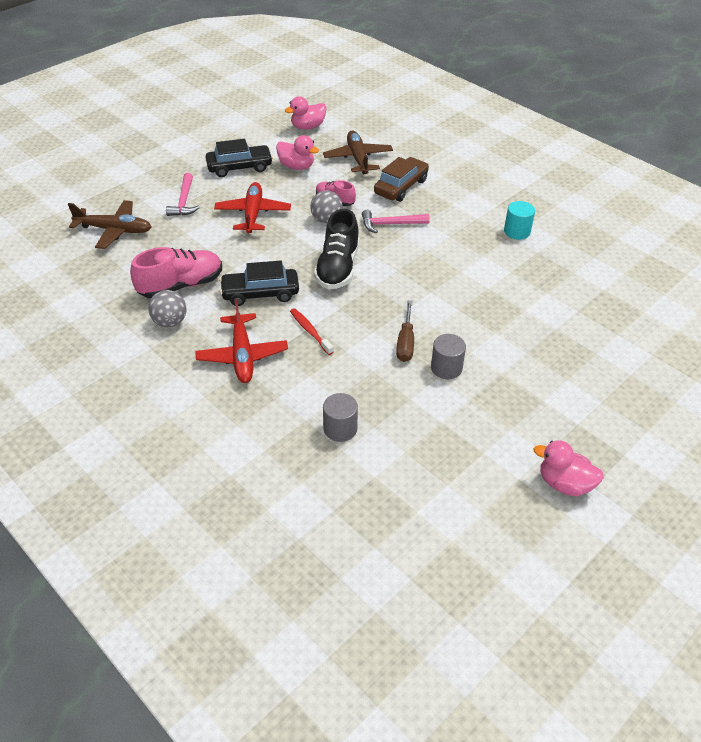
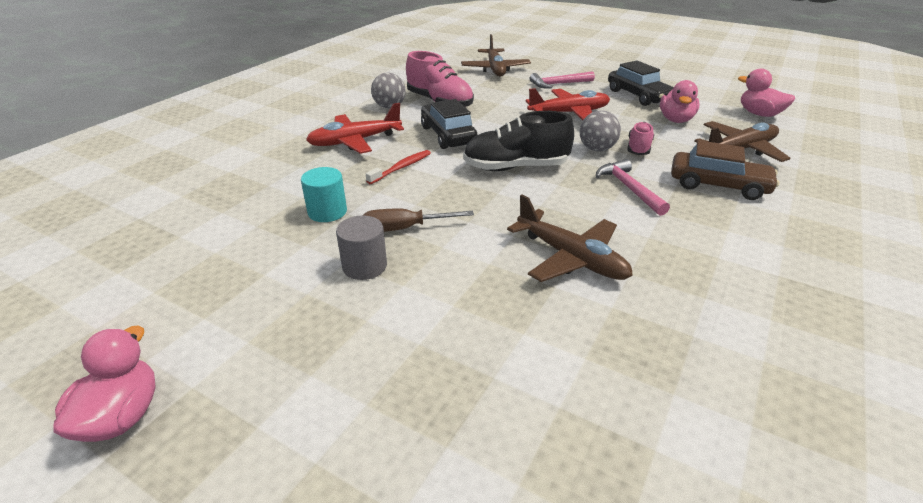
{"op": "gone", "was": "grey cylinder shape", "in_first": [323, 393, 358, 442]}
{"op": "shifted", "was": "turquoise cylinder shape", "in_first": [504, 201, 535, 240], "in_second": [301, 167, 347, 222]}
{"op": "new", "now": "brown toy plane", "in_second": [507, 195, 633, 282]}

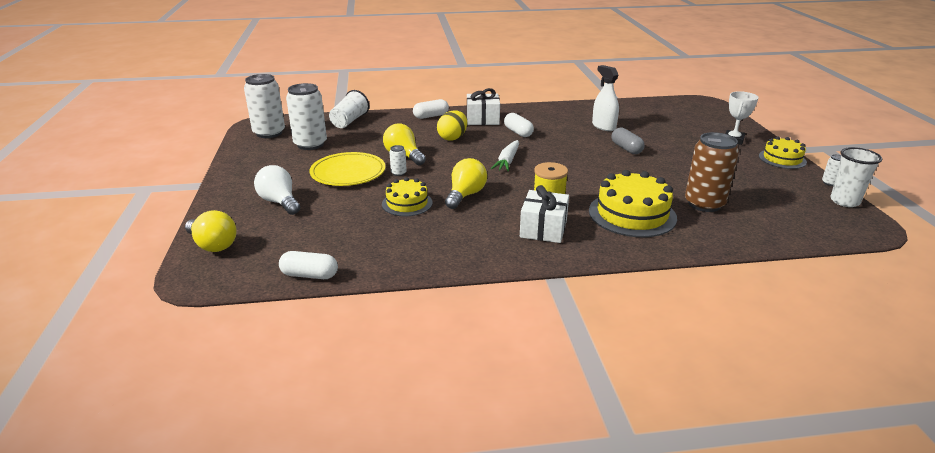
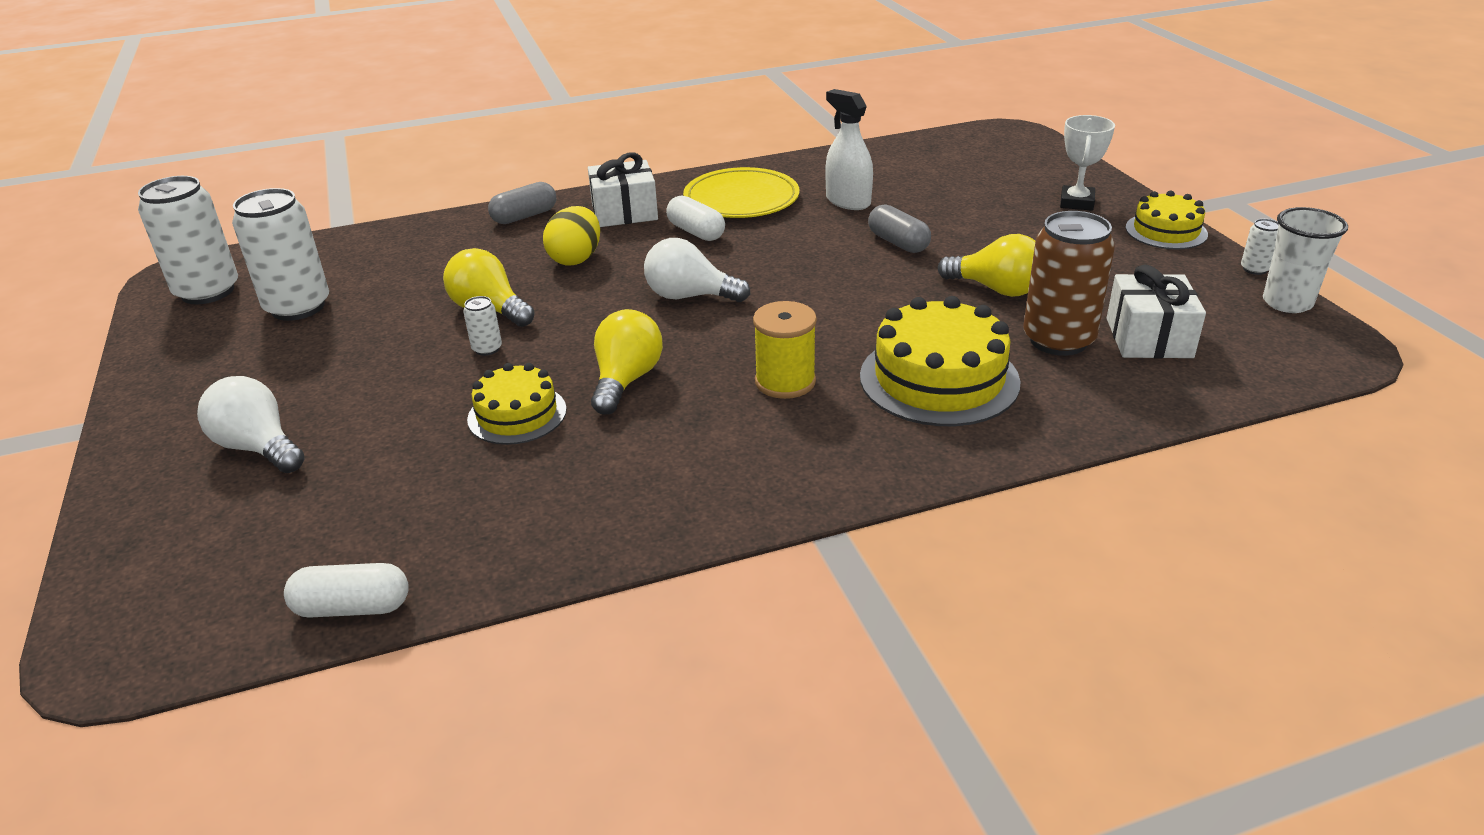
{"op": "shifted", "was": "golden lightbulb", "in_first": [185, 210, 237, 252], "in_second": [938, 234, 1035, 297]}
{"op": "shifted", "was": "golden dinner plate", "in_first": [310, 152, 385, 186], "in_second": [683, 167, 799, 218]}
{"op": "gone", "was": "pure white cup", "in_first": [329, 90, 370, 128]}
{"op": "repainted", "was": "pure white pill", "now": "grey pill", "in_first": [413, 99, 449, 119], "in_second": [488, 182, 556, 224]}
{"op": "swapped", "was": "pure white carrot", "now": "pure white lightbulb", "in_first": [491, 140, 519, 172], "in_second": [644, 238, 750, 302]}
{"op": "shifted", "was": "pure white wrapped gift", "in_first": [520, 185, 569, 243], "in_second": [1107, 265, 1206, 358]}

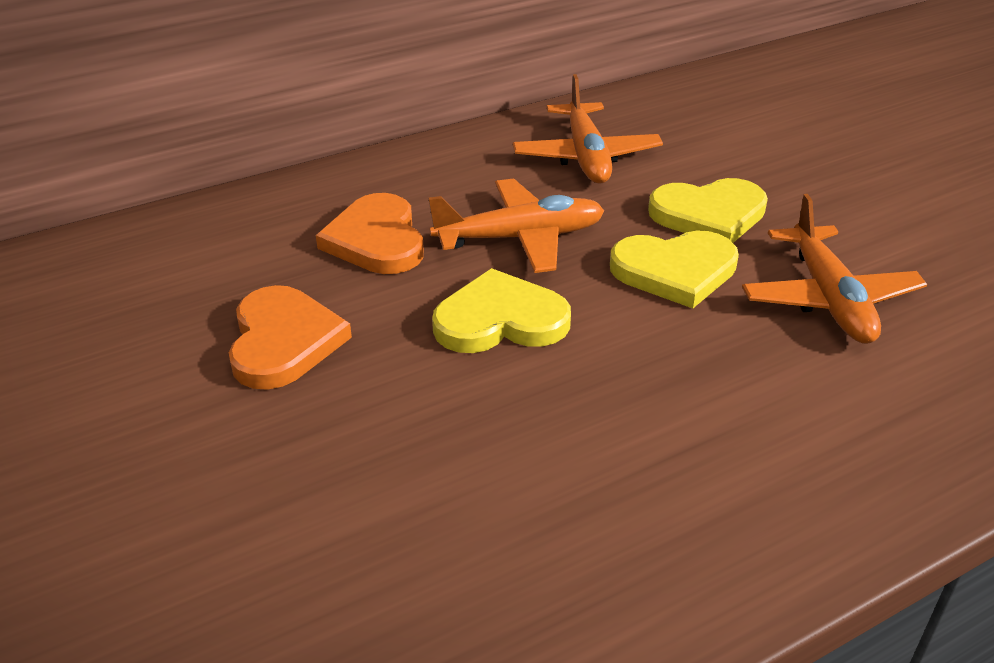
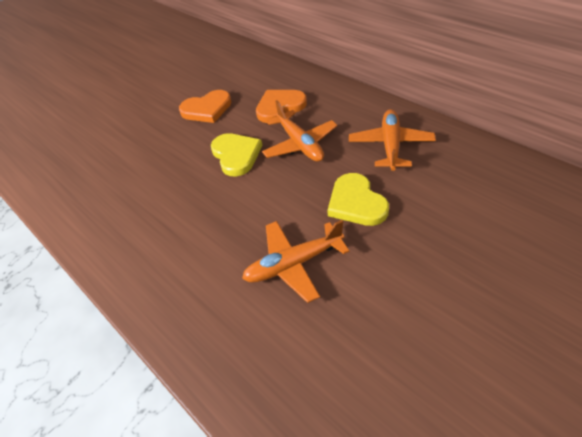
{"op": "rotated", "was": "bright orange toy plane", "in_first": [513, 74, 663, 184], "in_second": [349, 109, 436, 171], "clockwise": 120}
{"op": "gone", "was": "golden heart shape", "in_first": [610, 231, 739, 308]}

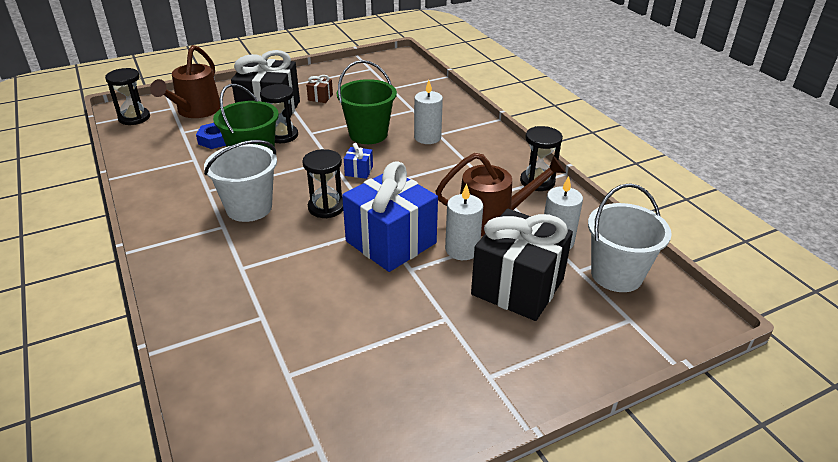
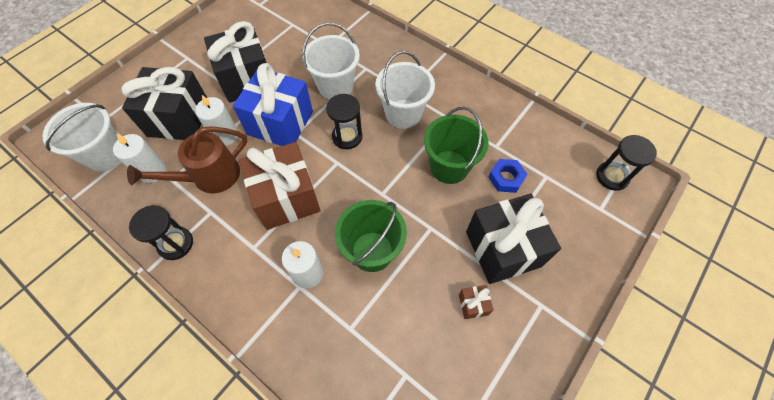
{"op": "gone", "was": "brown watering can", "in_first": [150, 45, 220, 118]}
{"op": "gone", "was": "black sand timer", "in_first": [260, 84, 298, 143]}
{"op": "gone", "was": "royal blue wrapped gift", "in_first": [344, 143, 373, 179]}
{"op": "new", "now": "black wrapped gift", "in_second": [204, 21, 267, 103]}
{"op": "new", "now": "brown wrapped gift", "in_second": [239, 142, 321, 230]}
{"op": "new", "now": "pure white pail", "in_second": [302, 23, 360, 100]}

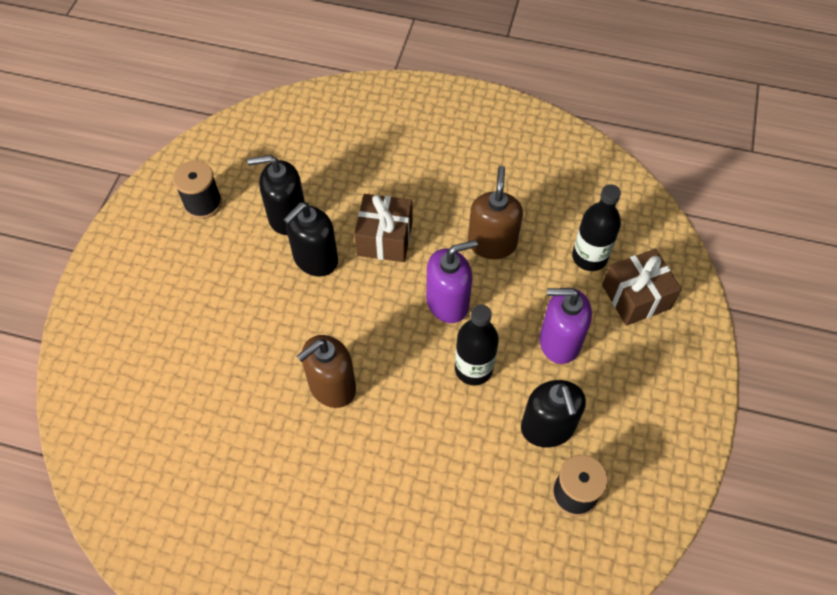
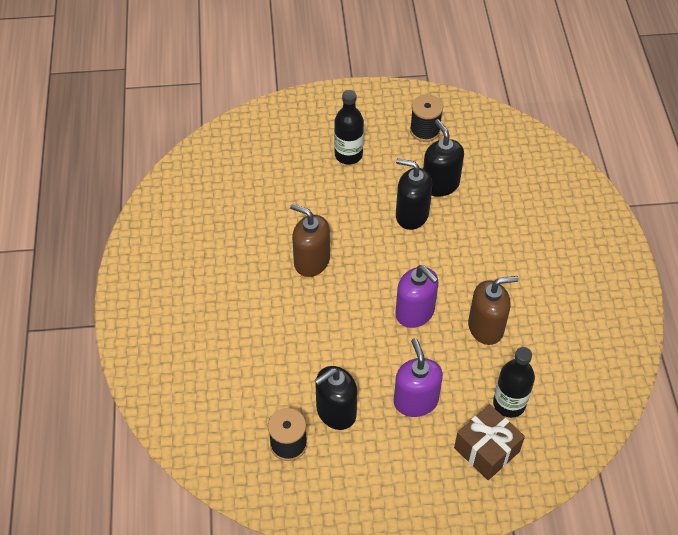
{"op": "gone", "was": "brown wrapped gift", "in_first": [354, 194, 413, 262]}
{"op": "shifted", "was": "black flask", "in_first": [455, 304, 499, 385], "in_second": [334, 90, 364, 164]}

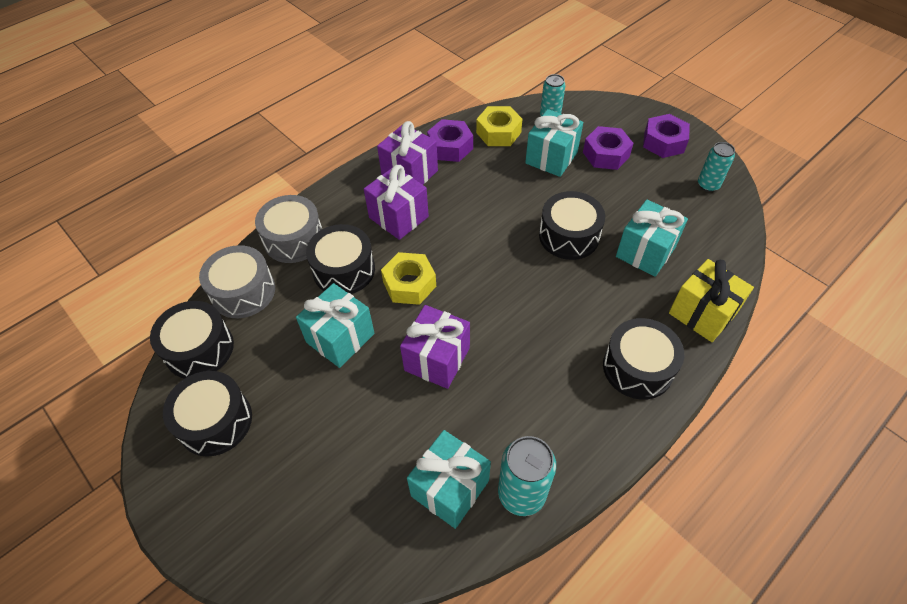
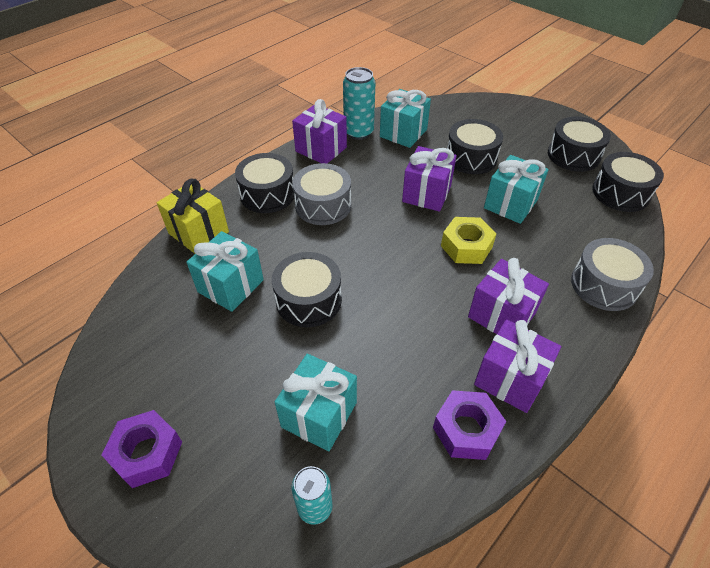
{"op": "shifted", "was": "grey toy drum", "in_first": [199, 245, 275, 318], "in_second": [292, 163, 351, 225]}
{"op": "shifted", "was": "black toy drum", "in_first": [306, 224, 375, 294], "in_second": [447, 119, 503, 174]}
{"op": "gone", "was": "golden nut", "in_first": [476, 106, 522, 146]}
{"op": "gone", "was": "violet nut", "in_first": [583, 126, 634, 170]}
{"op": "gone", "was": "turquoise soda can", "in_first": [698, 142, 735, 192]}
{"op": "new", "now": "violet wrapped gift", "in_second": [292, 99, 347, 163]}

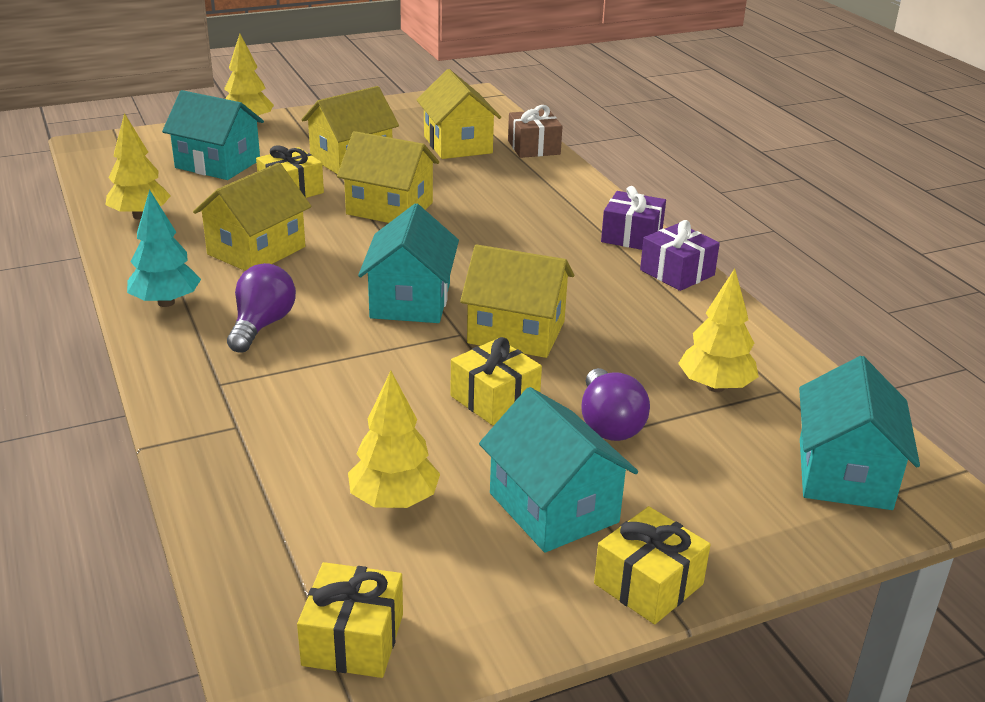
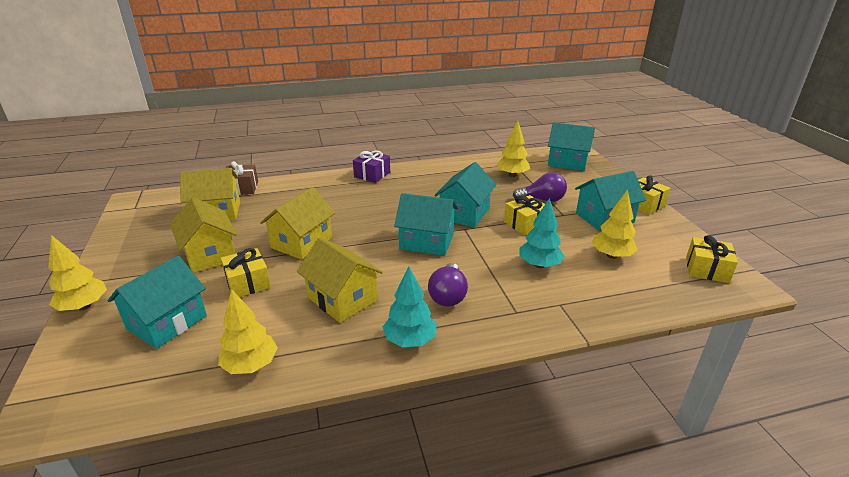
{"op": "rotated", "was": "violet lightbulb", "in_first": [227, 263, 296, 353], "in_second": [428, 263, 468, 307], "clockwise": -105}
{"op": "repainted", "was": "golden toy house", "now": "turquoise toy house", "in_first": [460, 244, 574, 358], "in_second": [434, 162, 496, 228]}
{"op": "gone", "was": "violet wrapped gift", "in_first": [640, 220, 720, 291]}
{"op": "new", "now": "turquoise fir tree", "in_second": [520, 198, 564, 268]}

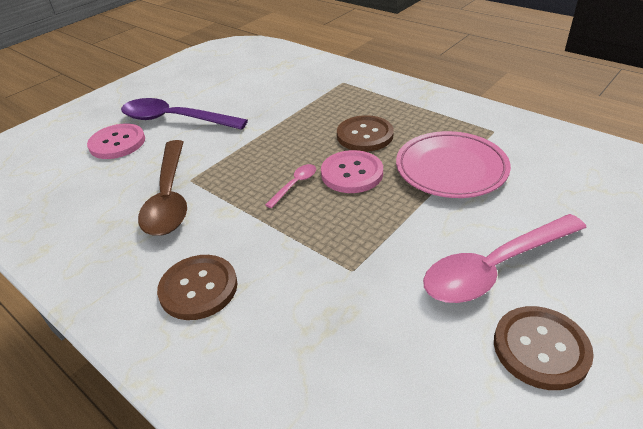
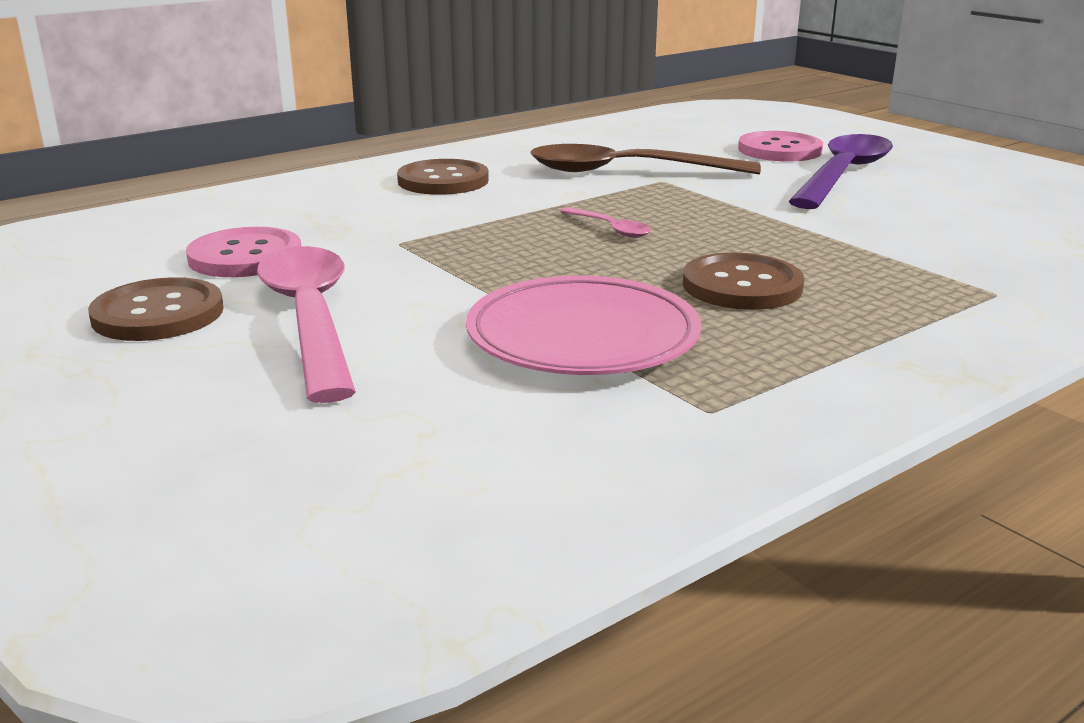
{"op": "shifted", "was": "rosy sewing button", "in_first": [321, 150, 383, 193], "in_second": [186, 227, 301, 277]}

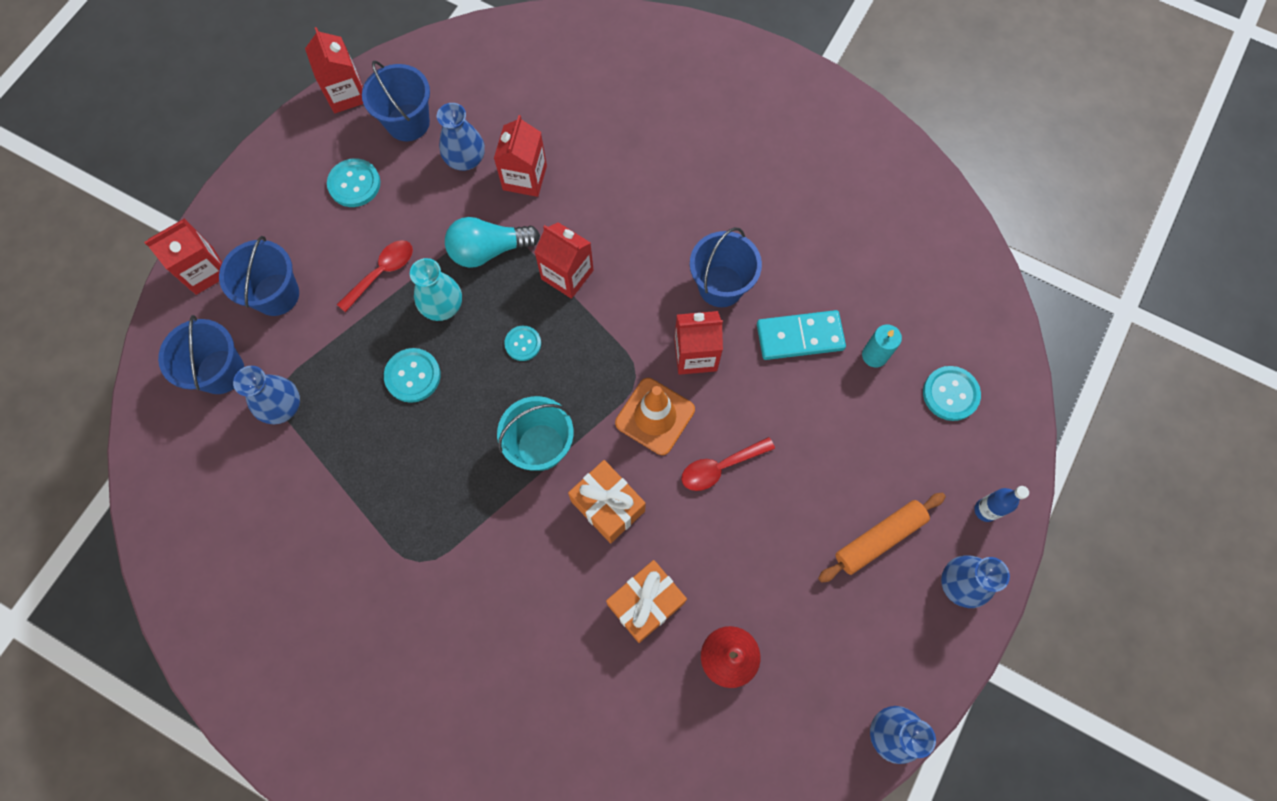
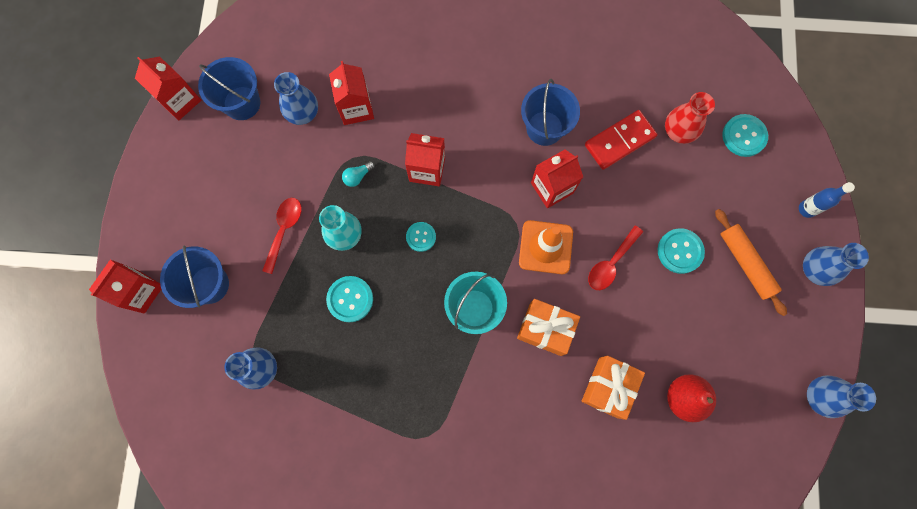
{"op": "gone", "was": "royal blue pail", "in_first": [158, 315, 244, 394]}
{"op": "shifted", "was": "turquoise sewing button", "in_first": [327, 158, 380, 207], "in_second": [658, 228, 705, 274]}
{"op": "scaled", "was": "turquoise lightbulb", "in_first": [445, 217, 540, 268], "in_second": [342, 161, 375, 187], "ratio": 0.47}
{"op": "repainted", "was": "turquoise domino", "now": "crimson domino", "in_first": [757, 310, 846, 360], "in_second": [585, 110, 657, 170]}
{"op": "rotated", "was": "bright orange pastry roller", "in_first": [818, 493, 946, 583], "in_second": [715, 209, 787, 316], "clockwise": -60}
{"op": "swapped", "was": "turquoise wax candle", "now": "crimson vase", "in_first": [862, 325, 902, 367], "in_second": [665, 92, 715, 144]}

